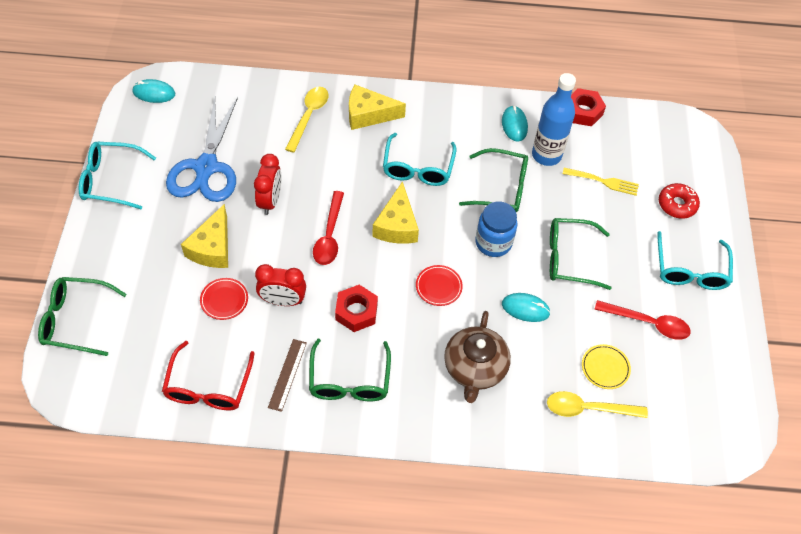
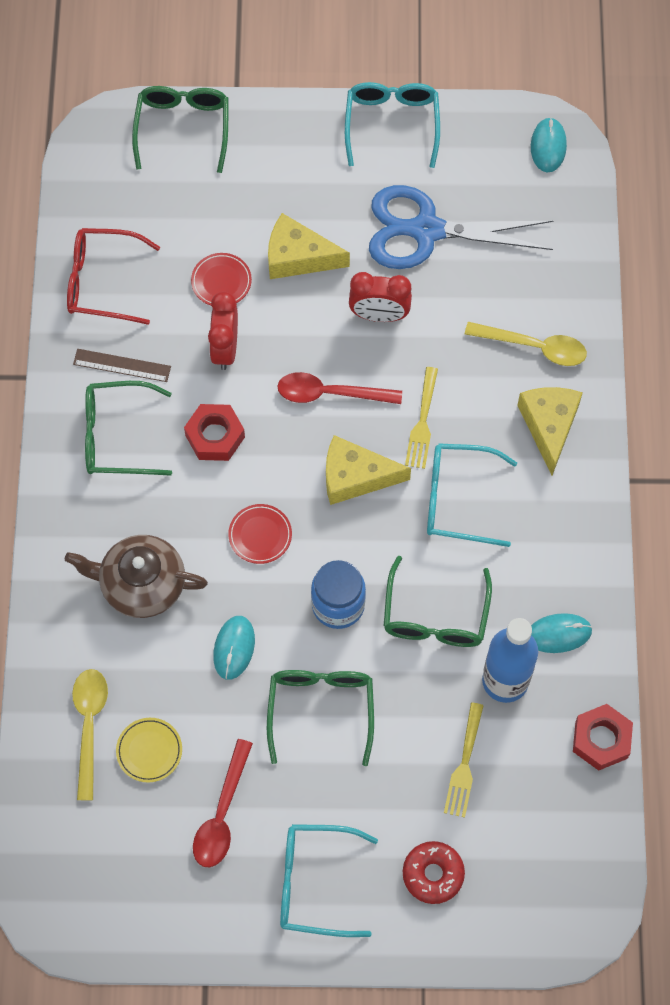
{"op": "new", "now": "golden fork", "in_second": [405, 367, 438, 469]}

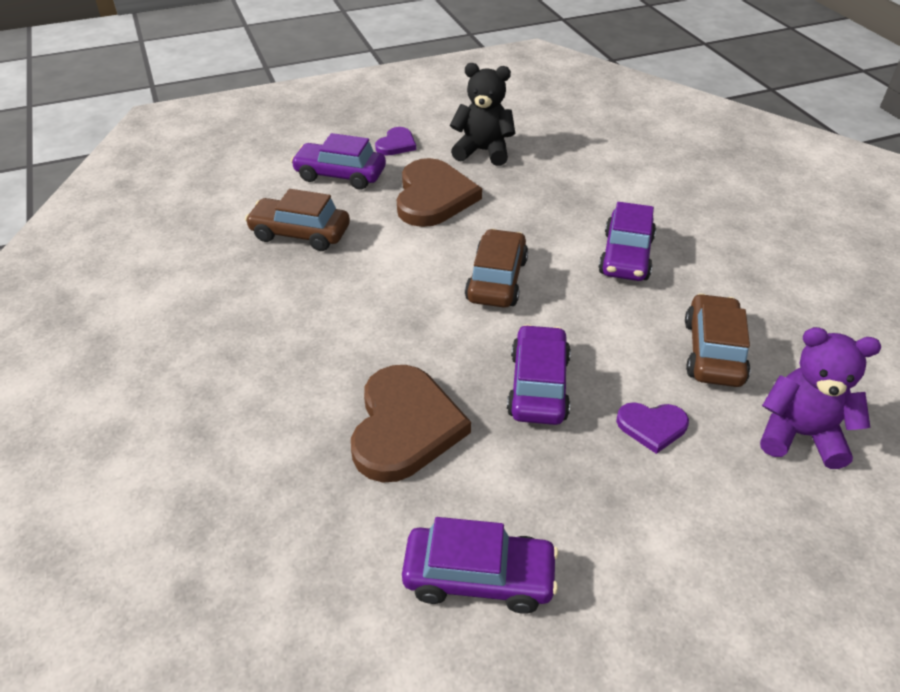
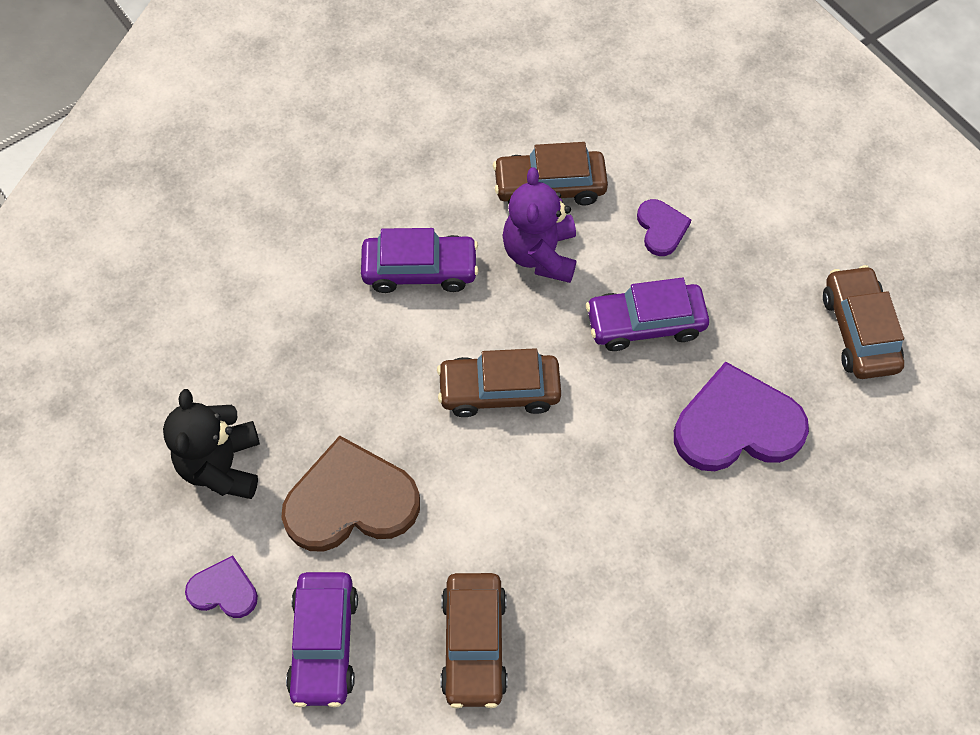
{"op": "repainted", "was": "brown heart shape", "now": "violet heart shape", "in_first": [351, 365, 471, 483], "in_second": [674, 361, 809, 471]}
{"op": "repainted", "was": "violet toy car", "now": "brown toy car", "in_first": [402, 517, 558, 614], "in_second": [823, 265, 904, 379]}
{"op": "shifted", "was": "violet stuffed bear", "in_first": [760, 327, 881, 469], "in_second": [503, 167, 576, 283]}

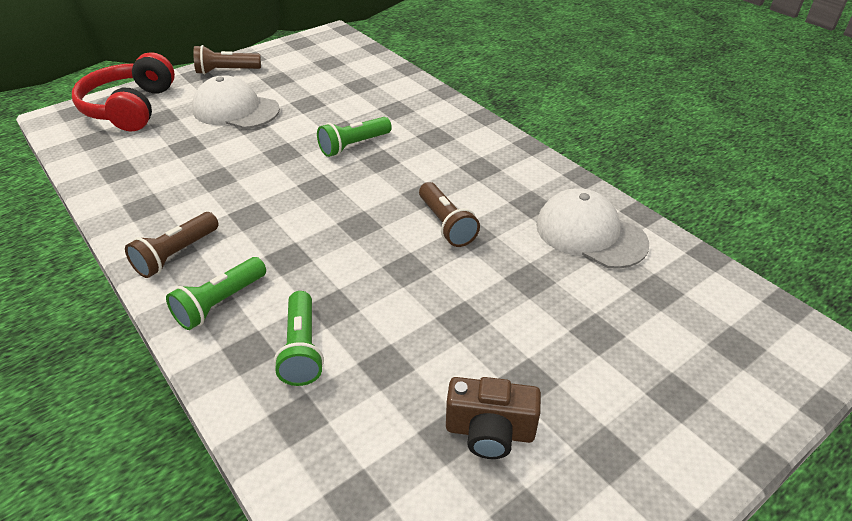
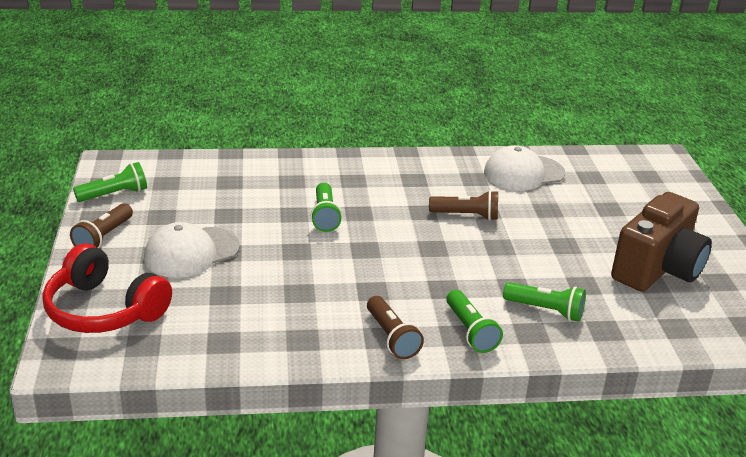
{"op": "scaled", "was": "brown camera", "in_first": [446, 377, 541, 459], "in_second": [611, 192, 712, 292], "ratio": 1.82}
{"op": "new", "now": "green flashlight", "in_second": [73, 162, 147, 202]}

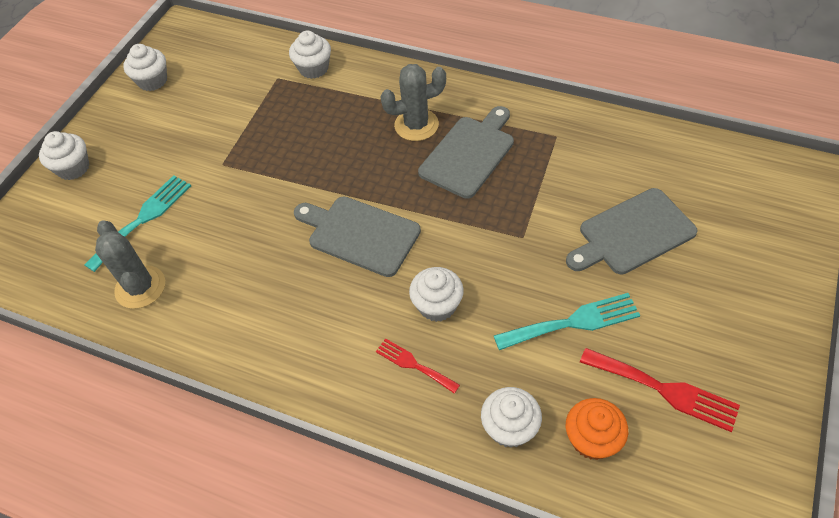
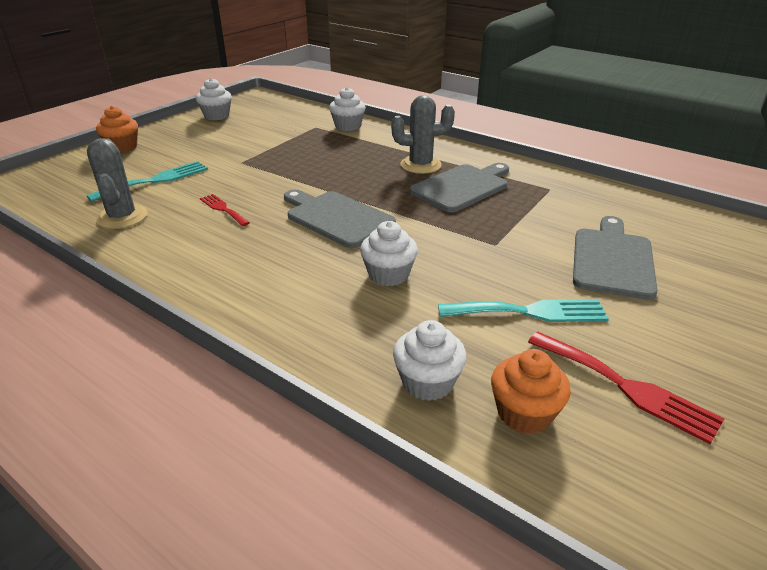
{"op": "repainted", "was": "pure white muffin", "now": "bright orange muffin", "in_first": [39, 131, 89, 180], "in_second": [96, 106, 138, 153]}
{"op": "shifted", "was": "crimson fork", "in_first": [376, 338, 460, 394], "in_second": [200, 194, 250, 226]}
{"op": "rotated", "was": "grey bread board", "in_first": [566, 188, 697, 274], "in_second": [573, 216, 658, 300], "clockwise": 120}

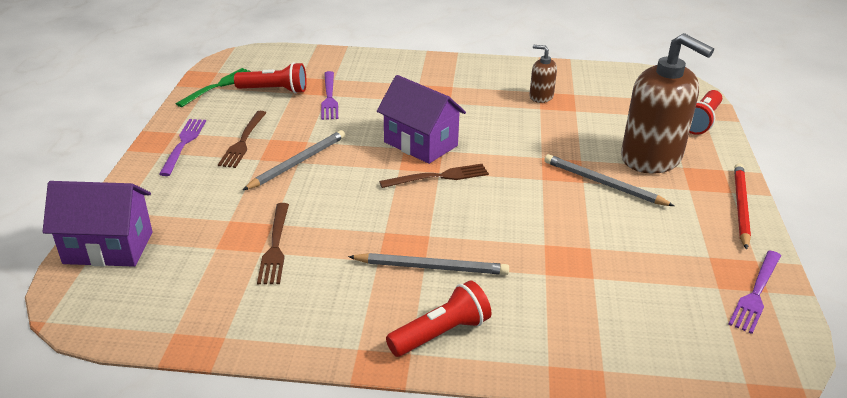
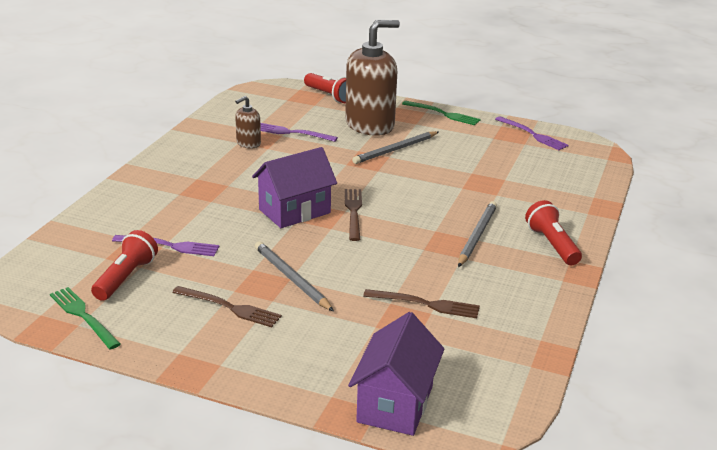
{"op": "shifted", "was": "violet fork", "in_first": [159, 119, 206, 176], "in_second": [260, 123, 338, 142]}
{"op": "swapped", "was": "crimson lead pencil", "now": "green fork", "in_first": [734, 163, 751, 250], "in_second": [402, 101, 481, 125]}

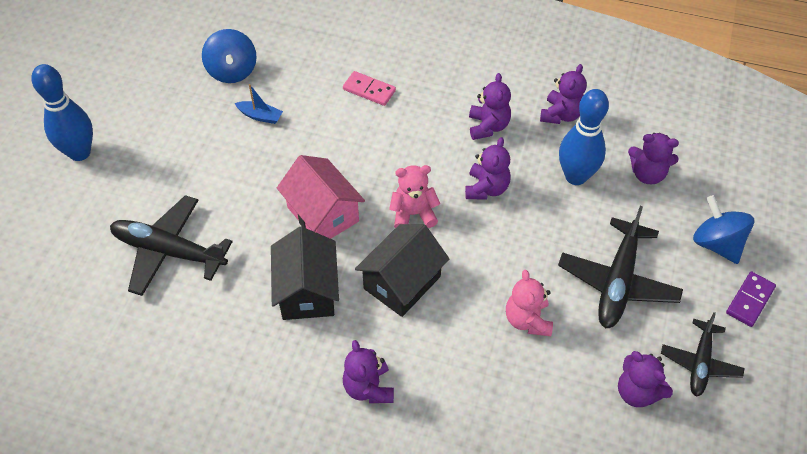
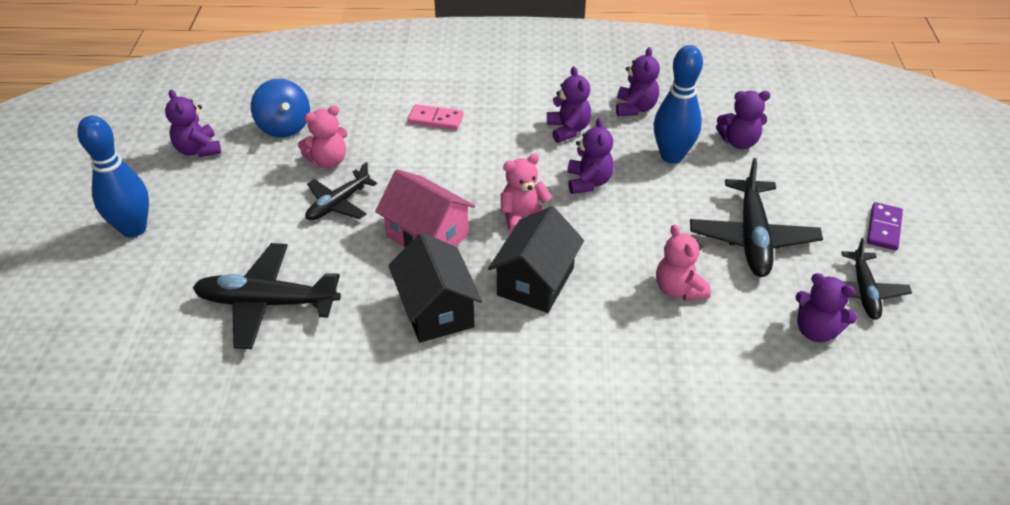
{"op": "swapped", "was": "royal blue toy boat", "now": "rosy stuffed bear", "in_first": [235, 84, 283, 124], "in_second": [298, 105, 347, 168]}
{"op": "shifted", "was": "violet stuffed bear", "in_first": [343, 340, 394, 403], "in_second": [165, 89, 221, 157]}
{"op": "gone", "was": "royal blue spinning top", "in_first": [693, 195, 754, 264]}
{"op": "new", "now": "black toy plane", "in_second": [305, 162, 377, 220]}

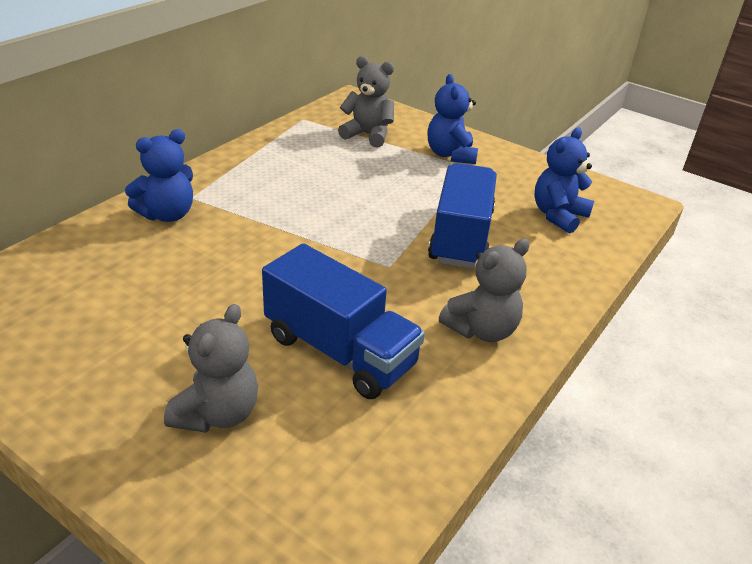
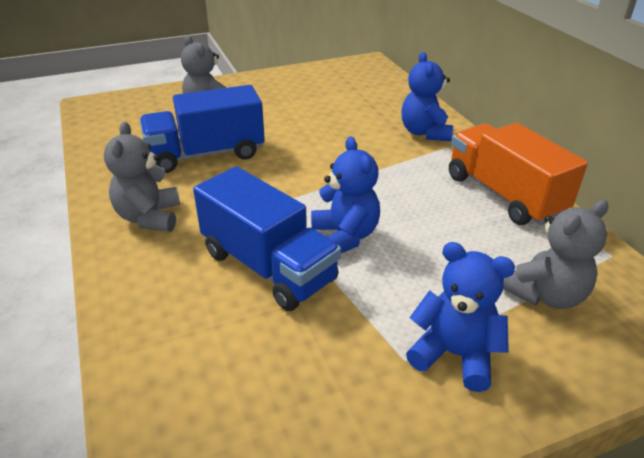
{"op": "shifted", "was": "royal blue stuffed bear", "in_first": [534, 128, 594, 234], "in_second": [311, 136, 380, 253]}
{"op": "new", "now": "bright orange lorry", "in_second": [449, 123, 588, 225]}

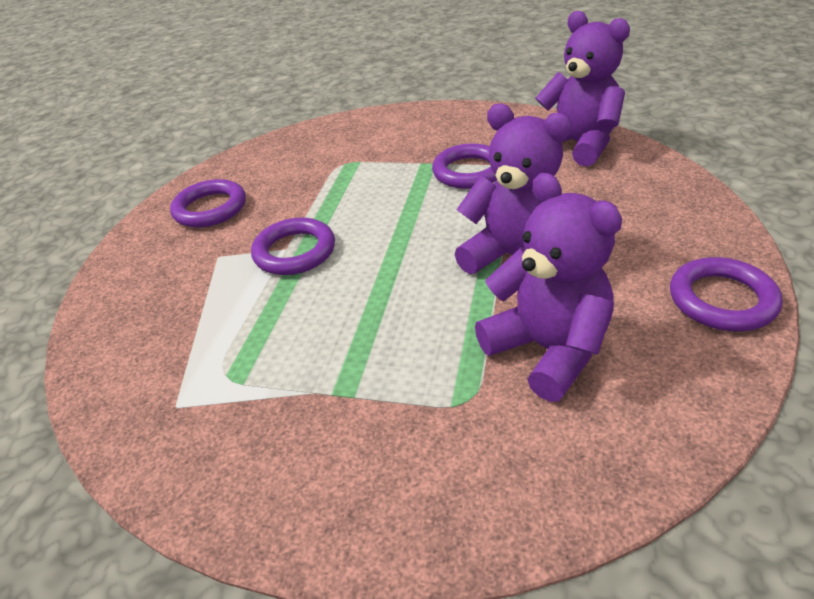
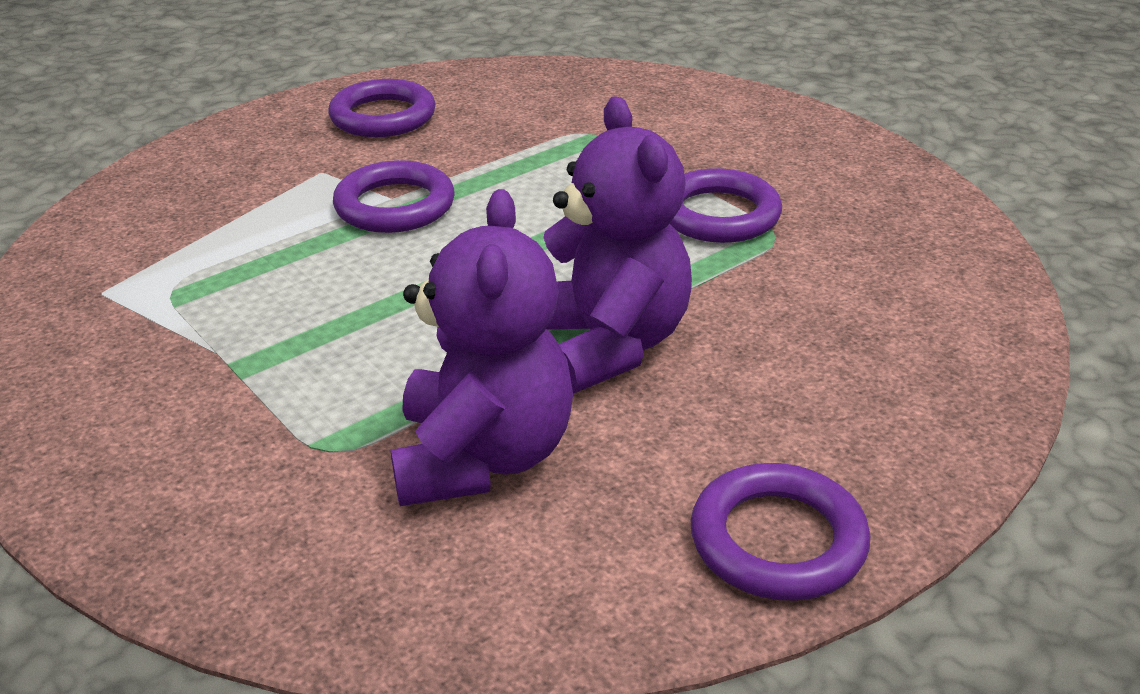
{"op": "gone", "was": "violet stuffed bear", "in_first": [535, 11, 630, 167]}

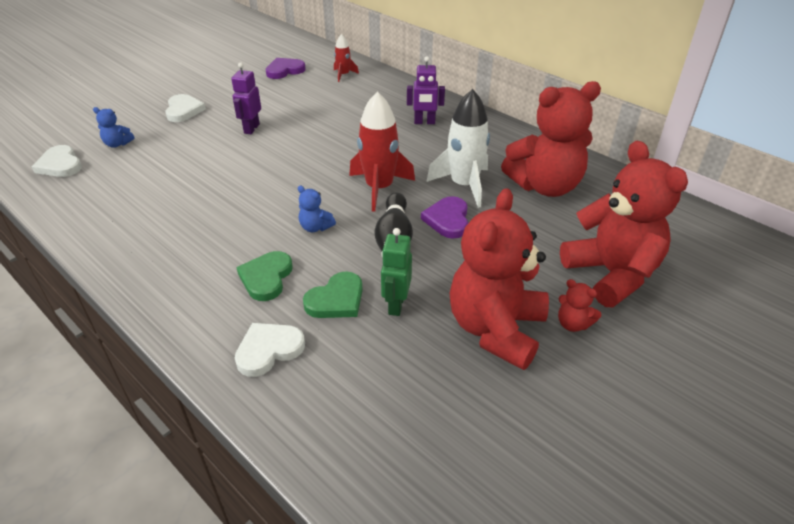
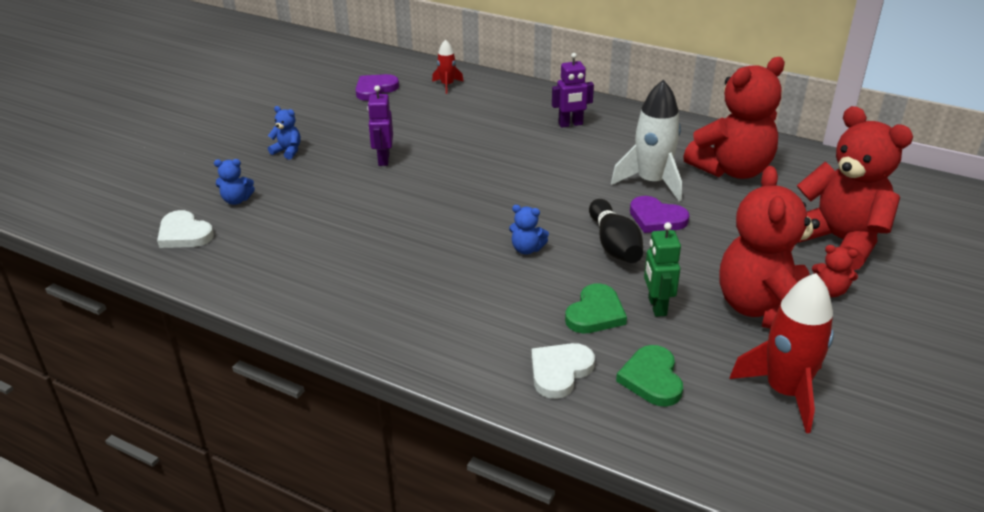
{"op": "swapped", "was": "pure white heart shape", "now": "royal blue stuffed bear", "in_first": [165, 94, 206, 122], "in_second": [268, 106, 301, 159]}
{"op": "shifted", "was": "green heart shape", "in_first": [236, 251, 293, 301], "in_second": [616, 345, 683, 407]}
{"op": "shifted", "was": "crimson spaceship", "in_first": [349, 92, 415, 212], "in_second": [729, 273, 834, 433]}
{"op": "rotated", "was": "violet heart shape", "in_first": [421, 196, 468, 239], "in_second": [630, 196, 690, 233], "clockwise": -45}

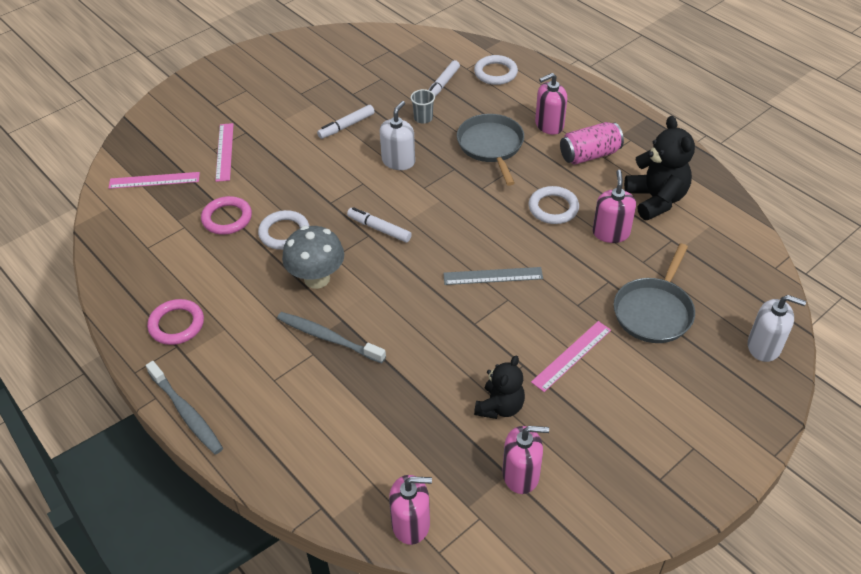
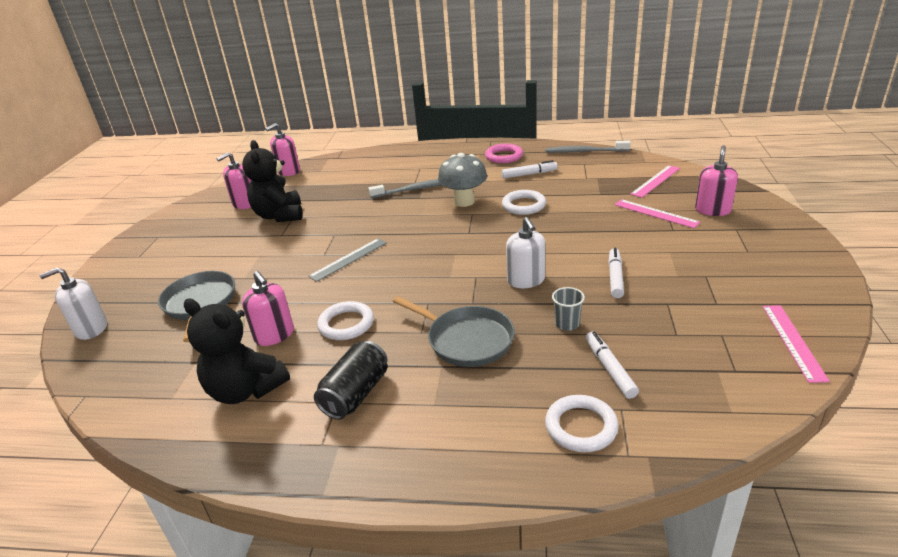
{"op": "shifted", "was": "grey tooth brush", "in_first": [146, 361, 223, 455], "in_second": [545, 141, 631, 153]}
{"op": "gone", "was": "rosy ring", "in_first": [201, 196, 252, 235]}
{"op": "shifted", "was": "pure white marker", "in_first": [347, 207, 412, 243], "in_second": [501, 160, 558, 179]}
{"op": "scaled", "was": "black stuffed bear", "in_first": [474, 356, 525, 419], "in_second": [242, 140, 303, 222], "ratio": 1.51}
{"op": "shifted", "was": "rosy straightedge", "in_first": [531, 321, 611, 392], "in_second": [763, 305, 830, 383]}
{"op": "shifted", "was": "rosy soap dispenser", "in_first": [535, 73, 567, 135], "in_second": [695, 145, 738, 216]}
{"op": "repainted", "was": "rosy soda can", "now": "black soda can", "in_first": [560, 122, 624, 165], "in_second": [314, 341, 387, 420]}

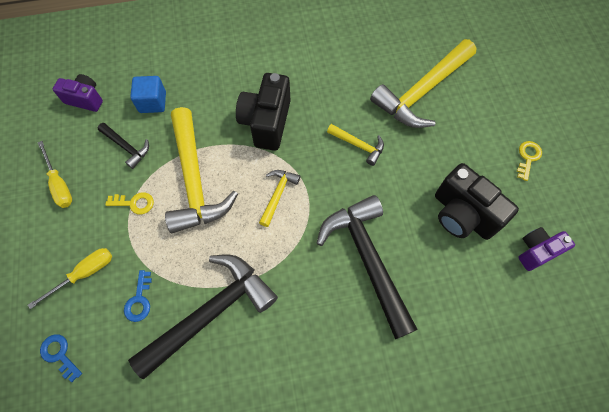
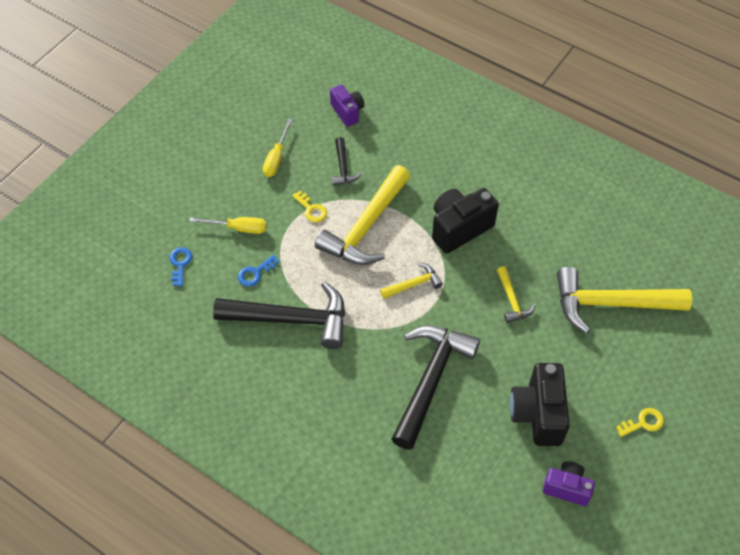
{"op": "gone", "was": "royal blue block", "in_first": [130, 76, 166, 113]}

